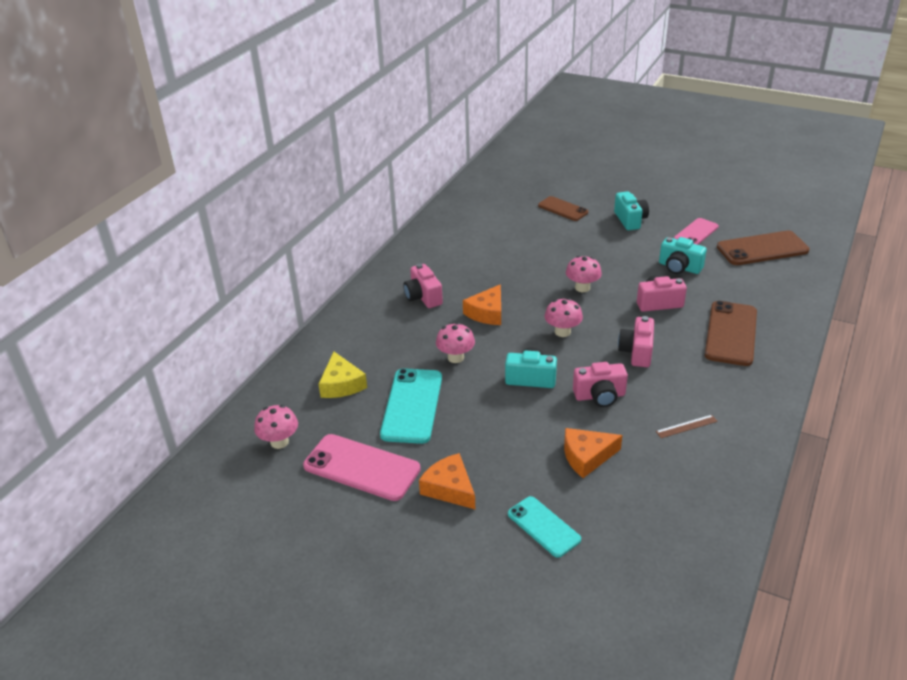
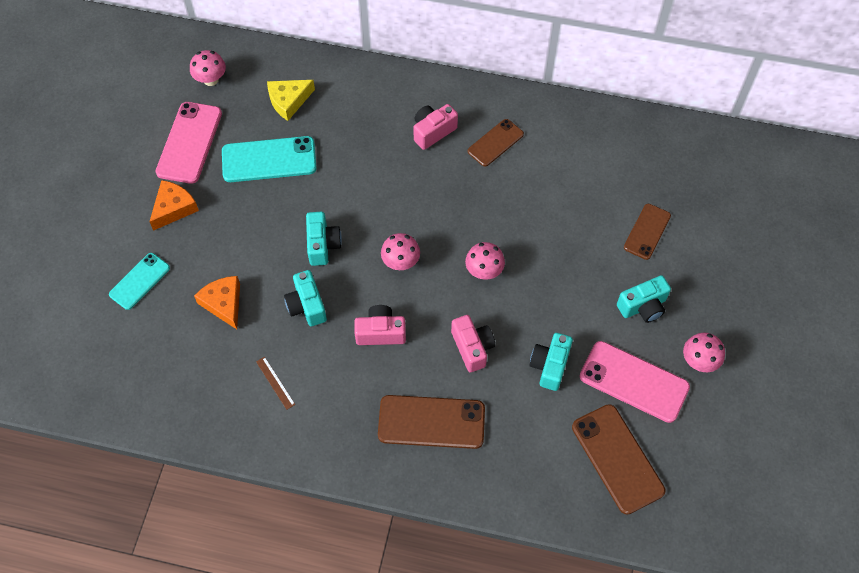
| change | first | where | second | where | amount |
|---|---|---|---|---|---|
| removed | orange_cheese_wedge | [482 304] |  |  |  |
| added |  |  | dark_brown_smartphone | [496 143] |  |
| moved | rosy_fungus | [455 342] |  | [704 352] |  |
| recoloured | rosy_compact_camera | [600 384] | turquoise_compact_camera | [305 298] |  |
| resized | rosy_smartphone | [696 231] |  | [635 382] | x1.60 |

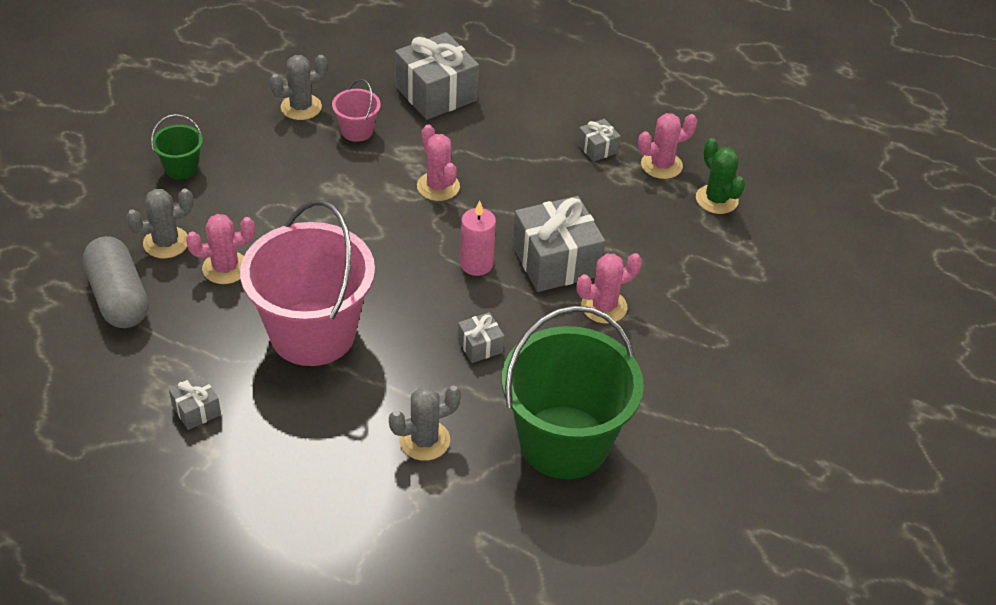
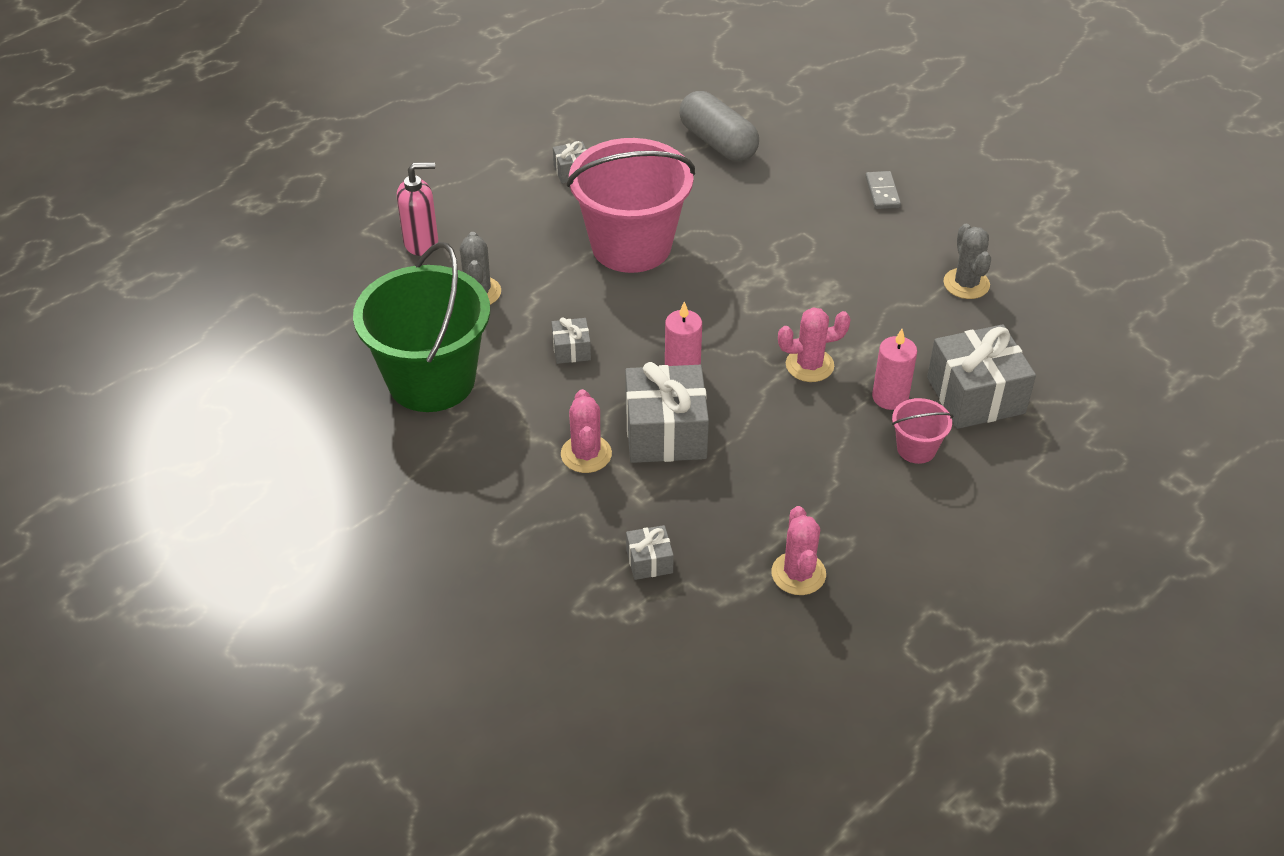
| change | first | where | second | where | amount |
|---|---|---|---|---|---|
| removed | ash-grey_cactus | [159 223] |  |  |  |
| removed | rosy_cactus | [220 249] |  |  |  |
| removed | leaf-green_cactus | [720 176] |  |  |  |
| added |  |  | rosy_pump_bottle | [417 209] |  |
| added |  |  | rosy_pillar_candle | [894 369] |  |
| moved | rosy_sand_bucket | [356 110] |  | [922 431] |  |
| moved | ash-grey_present | [599 140] |  | [650 552] |  |
| replaced | leaf-green_sand_bucket | [177 147] | ash-grey_domino_tile | [883 190] |  |
| turned | ash-grey_capsule | [116 282] |  | [719 126] | 60 degrees clockwise |

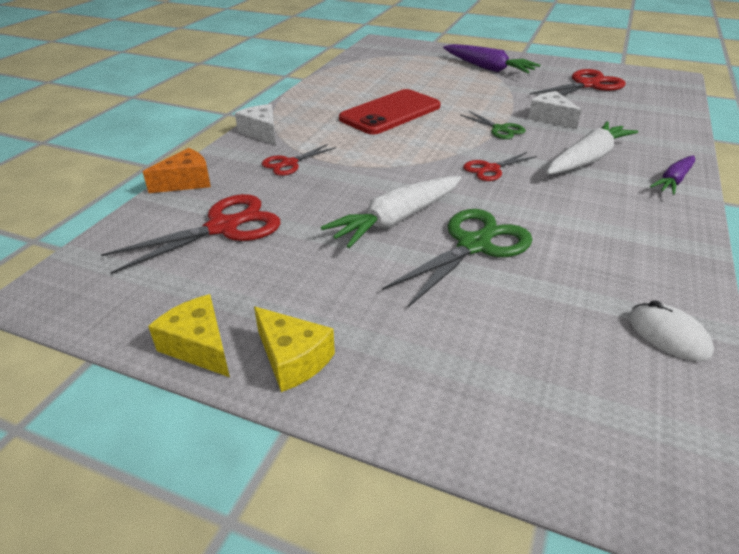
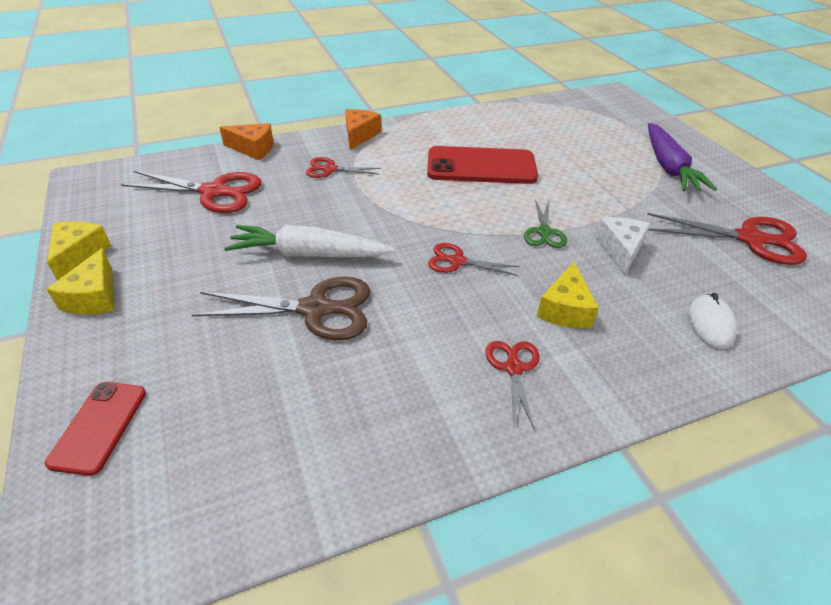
| change | first | where | second | where | amount |
|---|---|---|---|---|---|
| removed | royal_purple_toy_carrot | [672 175] |  |  |  |
| added |  |  | crimson_smartphone | [95 429] |  |
| added |  |  | crimson_pair_of_scissors | [513 386] |  |
| moved | snow-white_computer_mouse | [671 330] |  | [713 321] |  |
| replaced | snow-white_toy_carrot | [592 147] | yellow_cheese_wedge | [568 295] |  |
| recoloured | snow-white_cheese_wedge | [255 124] | orange_cheese_wedge | [363 129] |  |
| recoloured | leaf-green_pair_of_scissors | [457 258] | dark_brown_pair_of_scissors | [281 308] |  |

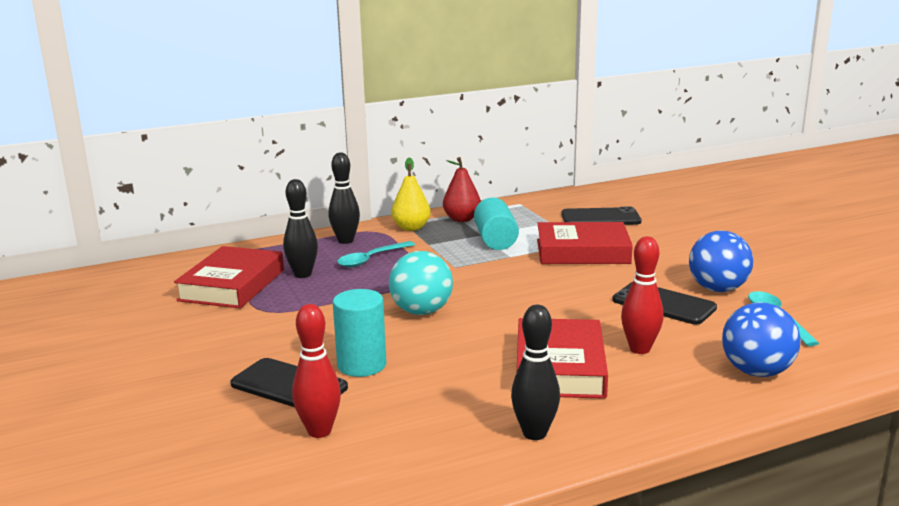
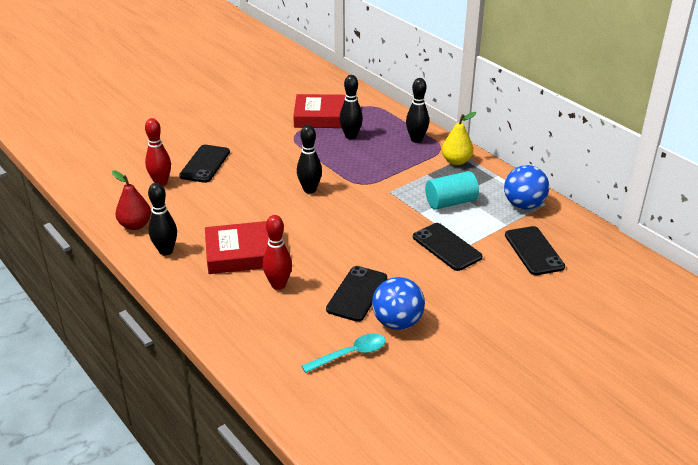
| change | first | where | second | where | amount |
|---|---|---|---|---|---|
| removed | turquoise_cylinder_shape | [359 333] |  |  |  |
| removed | turquoise_spoon | [376 254] |  |  |  |
| moved | crimson_pear | [462 189] |  | [131 200] |  |
| moved | royal_blue_play_ball | [761 339] |  | [526 187] |  |
| replaced | turquoise_play_ball | [421 283] | jet-black_bowling_pin | [309 159] |  |
| replaced | crimson_book | [585 243] | jet-black_smartphone | [447 247] |  |

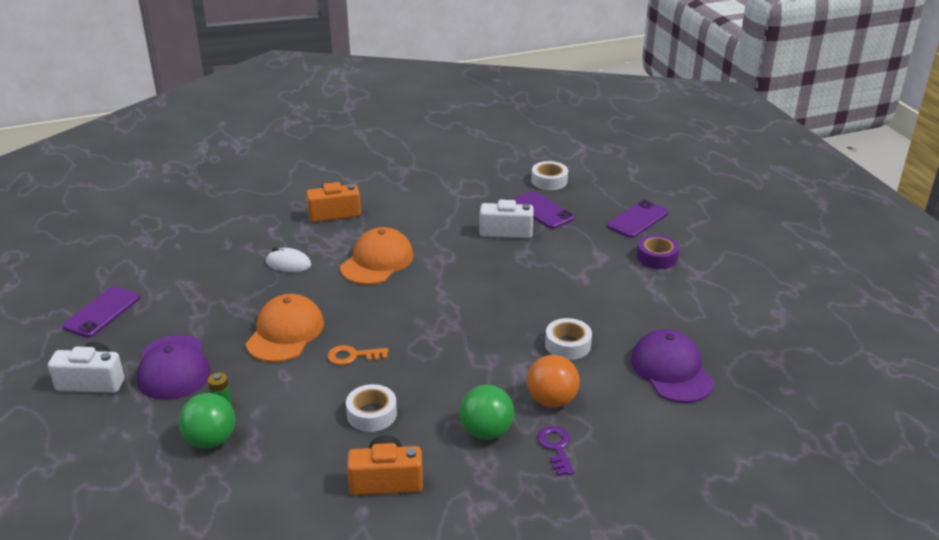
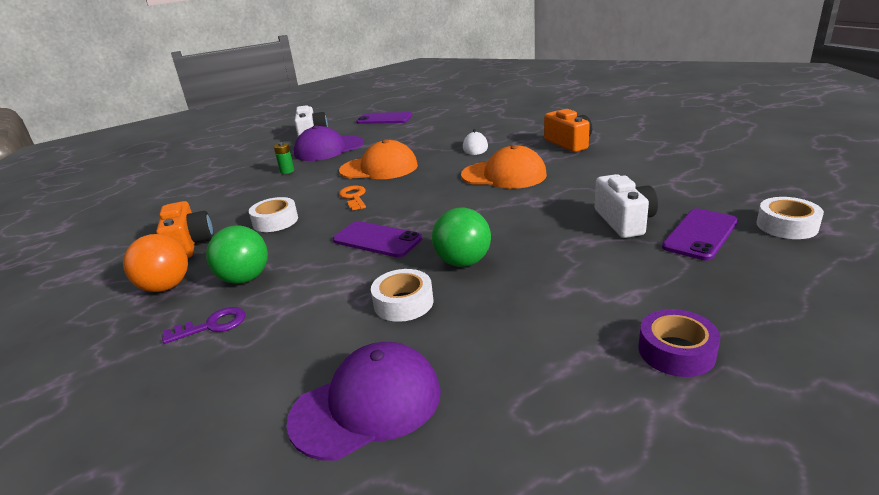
| change | first | where | second | where | amount |
|---|---|---|---|---|---|
| moved | leaf-green_play_ball | [206 421] |  | [461 237] |  |
| moved | orange_play_ball | [553 381] |  | [155 263] |  |
| moved | royal_purple_smartphone | [638 219] |  | [377 239] |  |

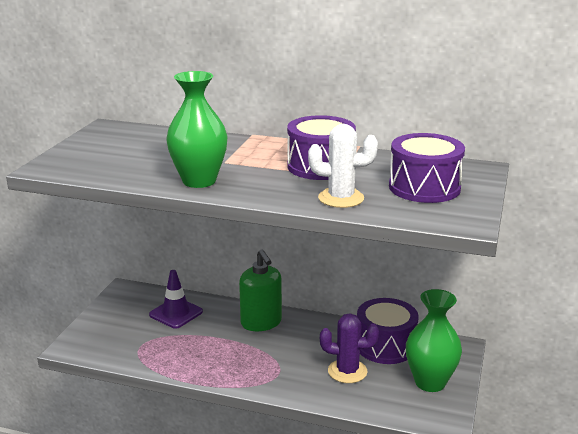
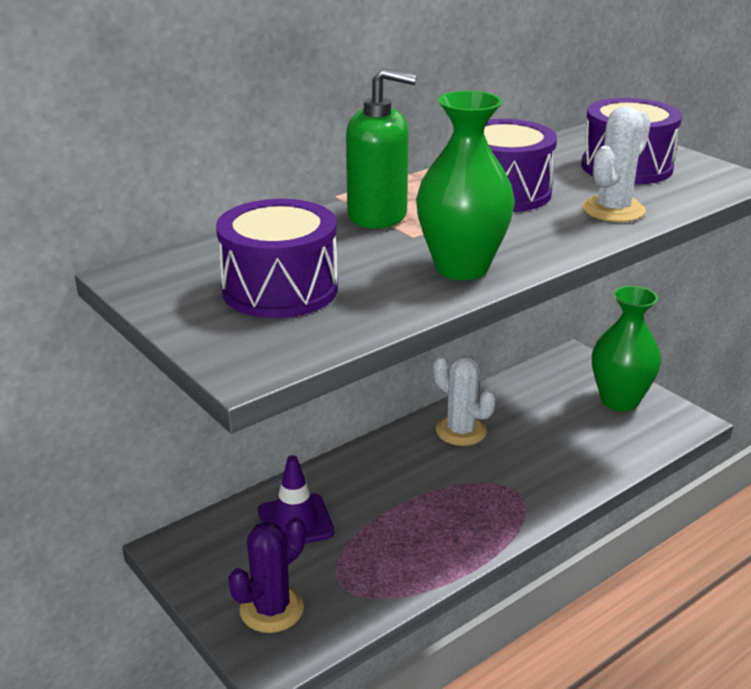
| change | first | where | second | where | amount |
|---|---|---|---|---|---|
| added |  |  | snow-white_cactus | [464 401] |  |
| moved | leaf-green_pump_bottle | [260 290] |  | [381 148] |  |
| moved | royal_purple_cactus | [349 348] |  | [267 575] |  |
| moved | royal_purple_snare_drum | [388 331] |  | [277 258] |  |

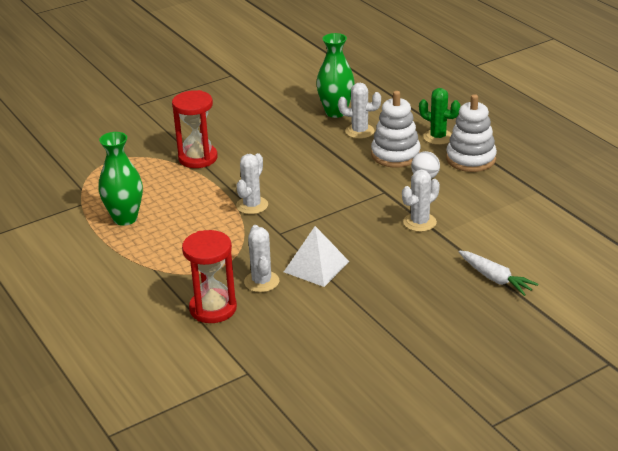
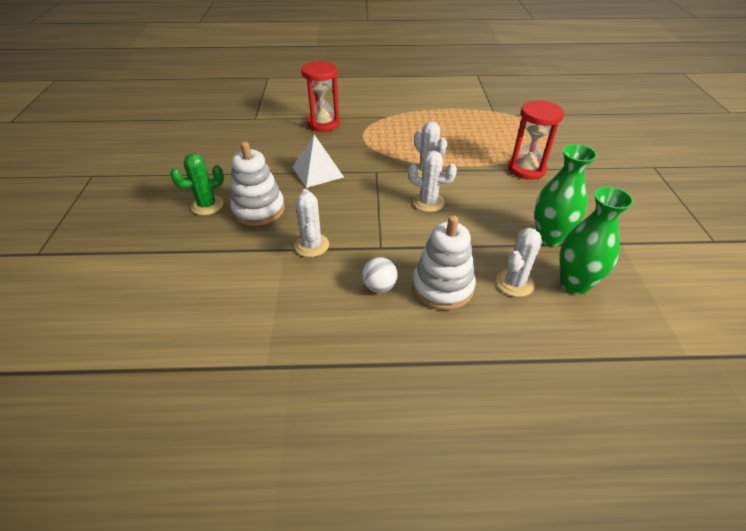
| change | first | where | second | where | amount |
|---|---|---|---|---|---|
| removed | snow-white_toy_carrot | [499 273] |  |  |  |
| moved | leaf-green_flower_vase | [120 179] |  | [566 195] |  |
| moved | snow-white_cactus | [261 258] |  | [432 181] |  |
| moved | leaf-green_cactus | [439 116] |  | [197 184] |  |
| moved | snow-white_stacking_rings | [471 133] |  | [257 183] |  |

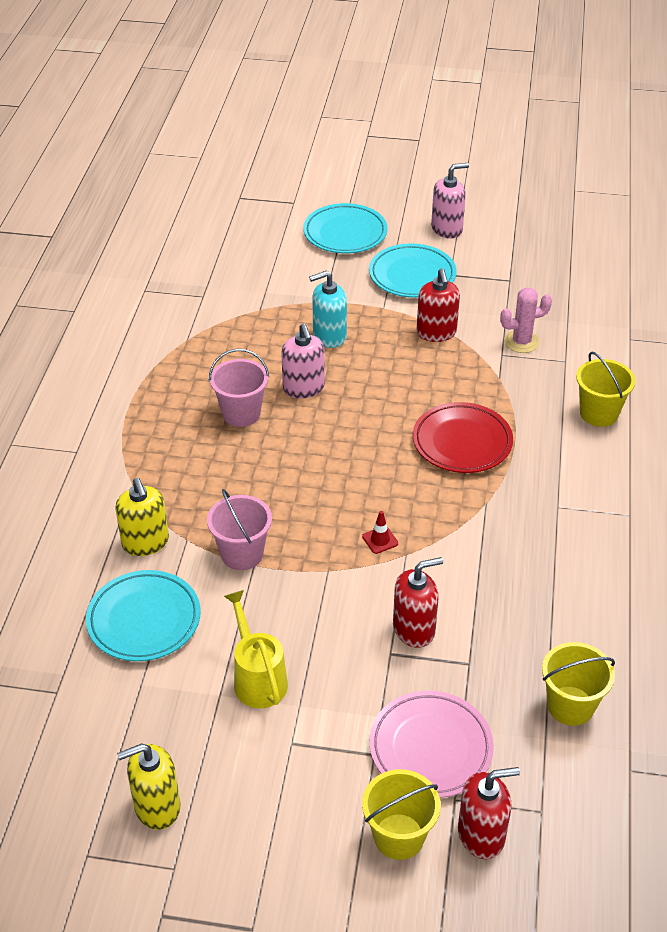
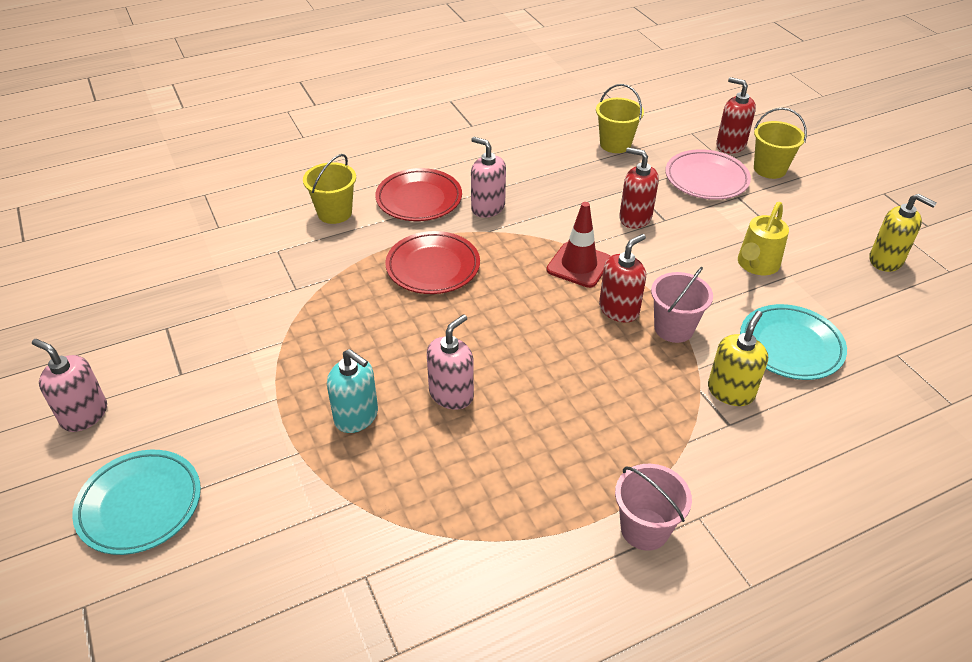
| change | first | where | second | where | amount |
|---|---|---|---|---|---|
| removed | turquoise_dinner_plate | [413 270] |  |  |  |
| removed | rosy_cactus | [526 320] |  |  |  |
| added |  |  | crimson_dinner_plate | [418 194] |  |
| added |  |  | rosy_pump_bottle | [488 177] |  |
| moved | rosy_sand_bucket | [239 388] |  | [653 507] |  |
| moved | crimson_pump_bottle | [438 305] |  | [622 278] |  |
| resized | crimson_road_cone | [380 532] |  | [578 245] | x2.10 |

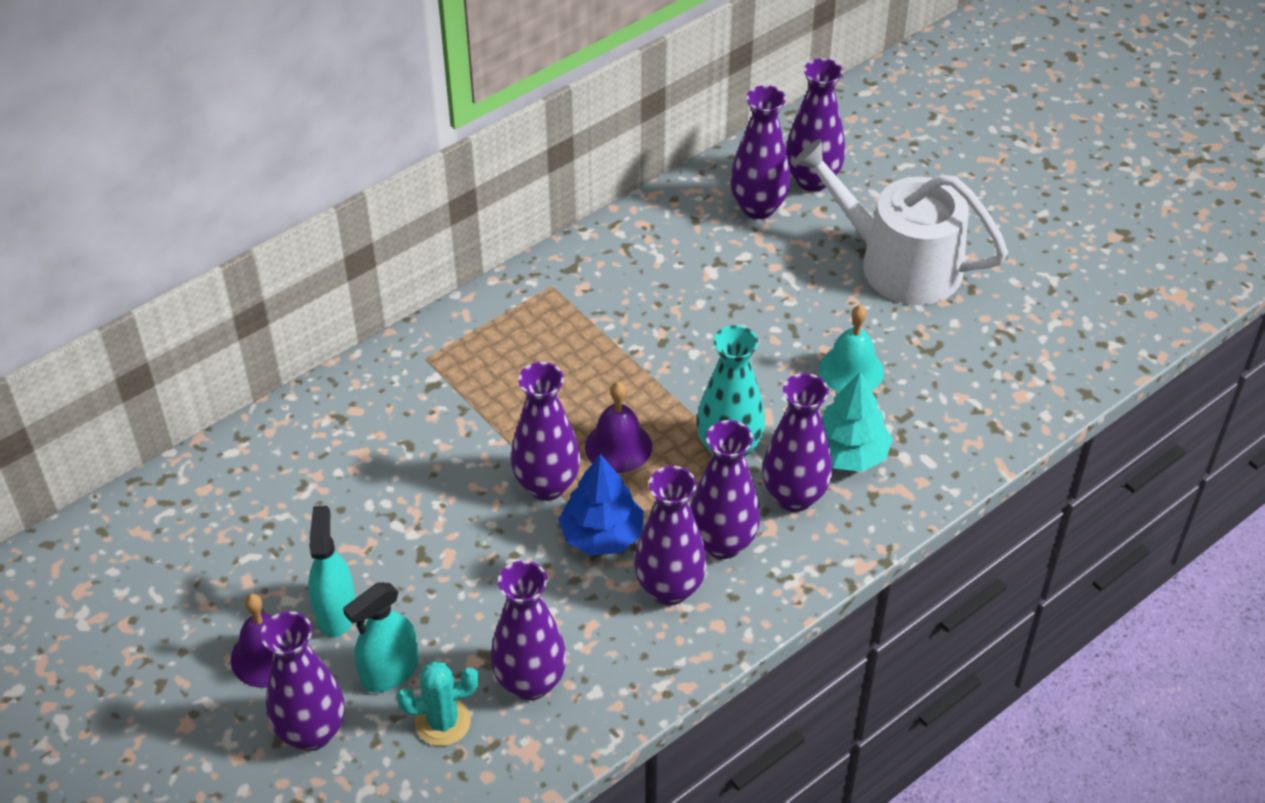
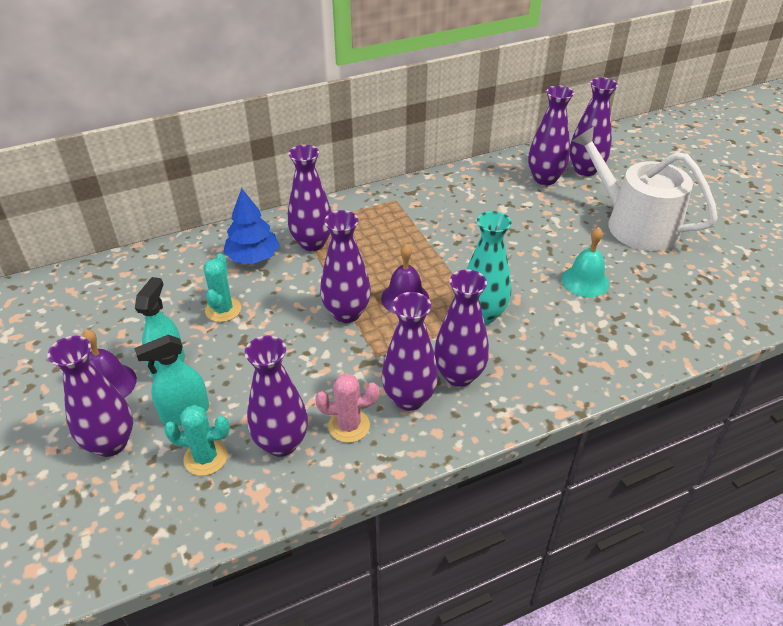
| change | first | where | second | where | amount |
|---|---|---|---|---|---|
| removed | turquoise_toy_tree | [857 421] |  |  |  |
| added |  |  | turquoise_cactus | [222 288] |  |
| added |  |  | rosy_cactus | [347 408] |  |
| moved | royal_blue_toy_tree | [601 505] |  | [251 226] |  |
| moved | royal_purple_flower_vase | [797 442] |  | [310 198] |  |

